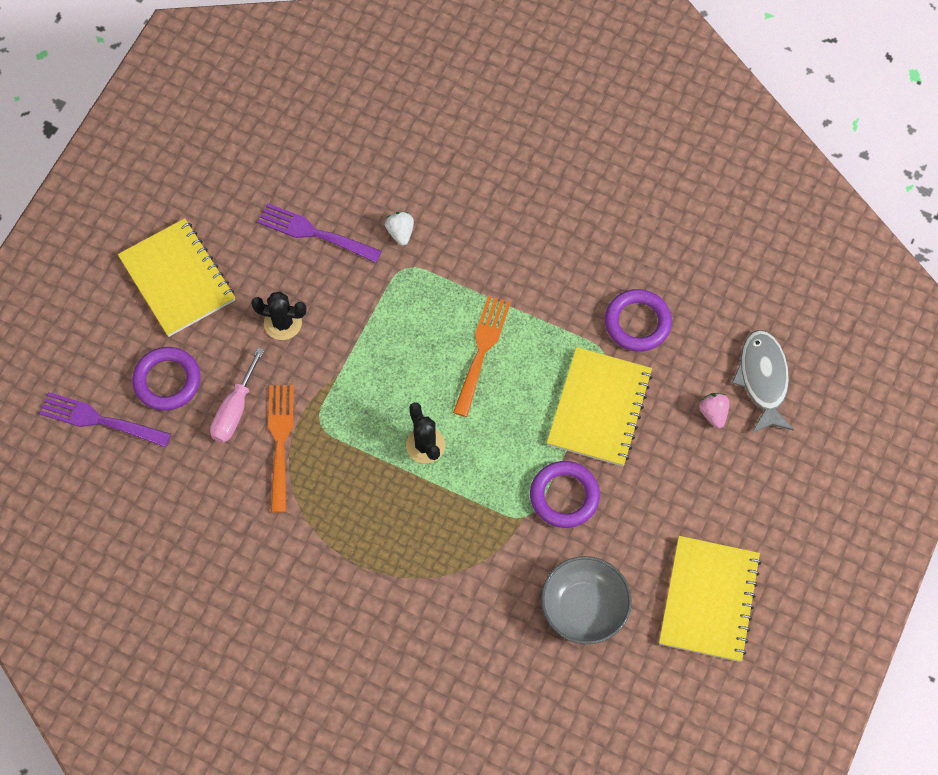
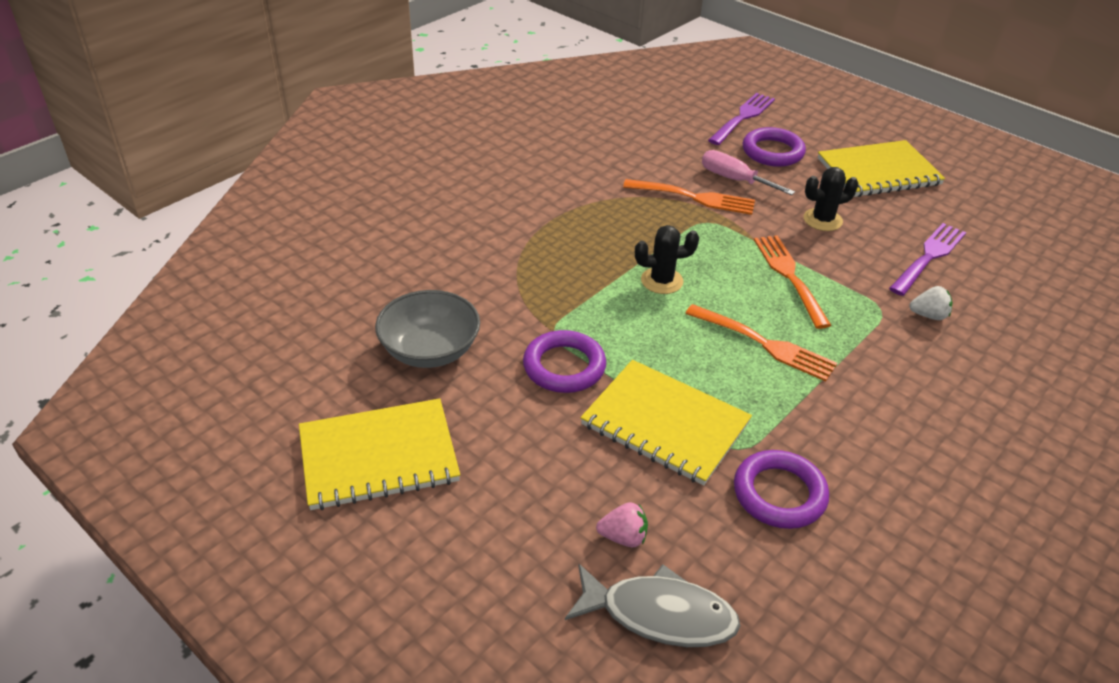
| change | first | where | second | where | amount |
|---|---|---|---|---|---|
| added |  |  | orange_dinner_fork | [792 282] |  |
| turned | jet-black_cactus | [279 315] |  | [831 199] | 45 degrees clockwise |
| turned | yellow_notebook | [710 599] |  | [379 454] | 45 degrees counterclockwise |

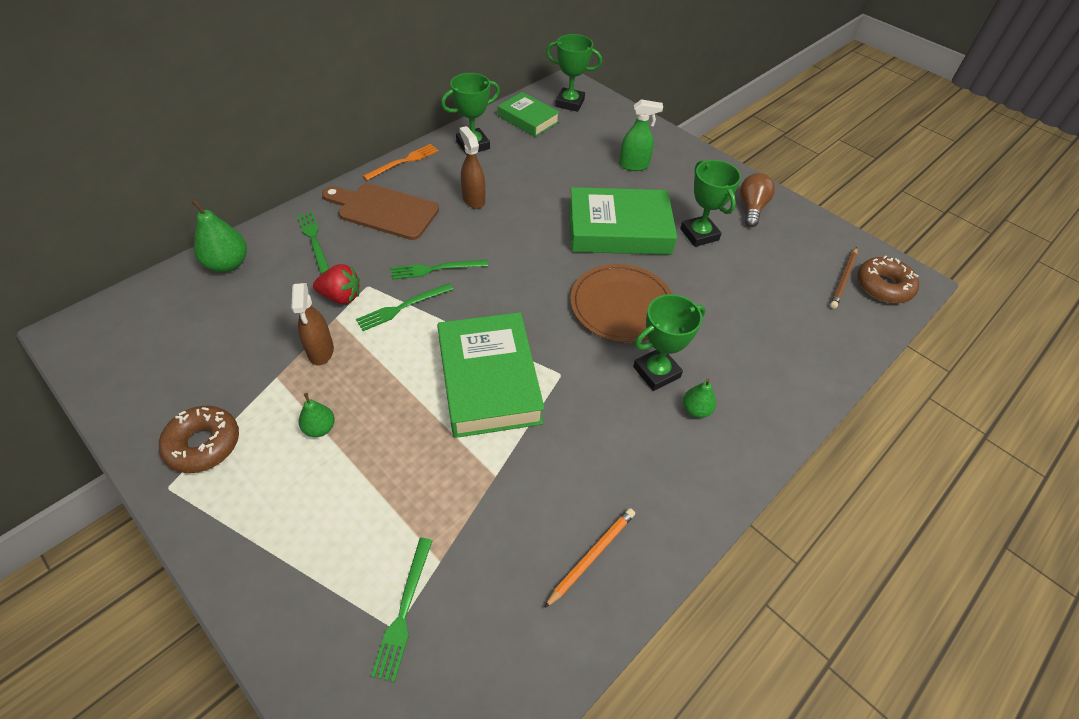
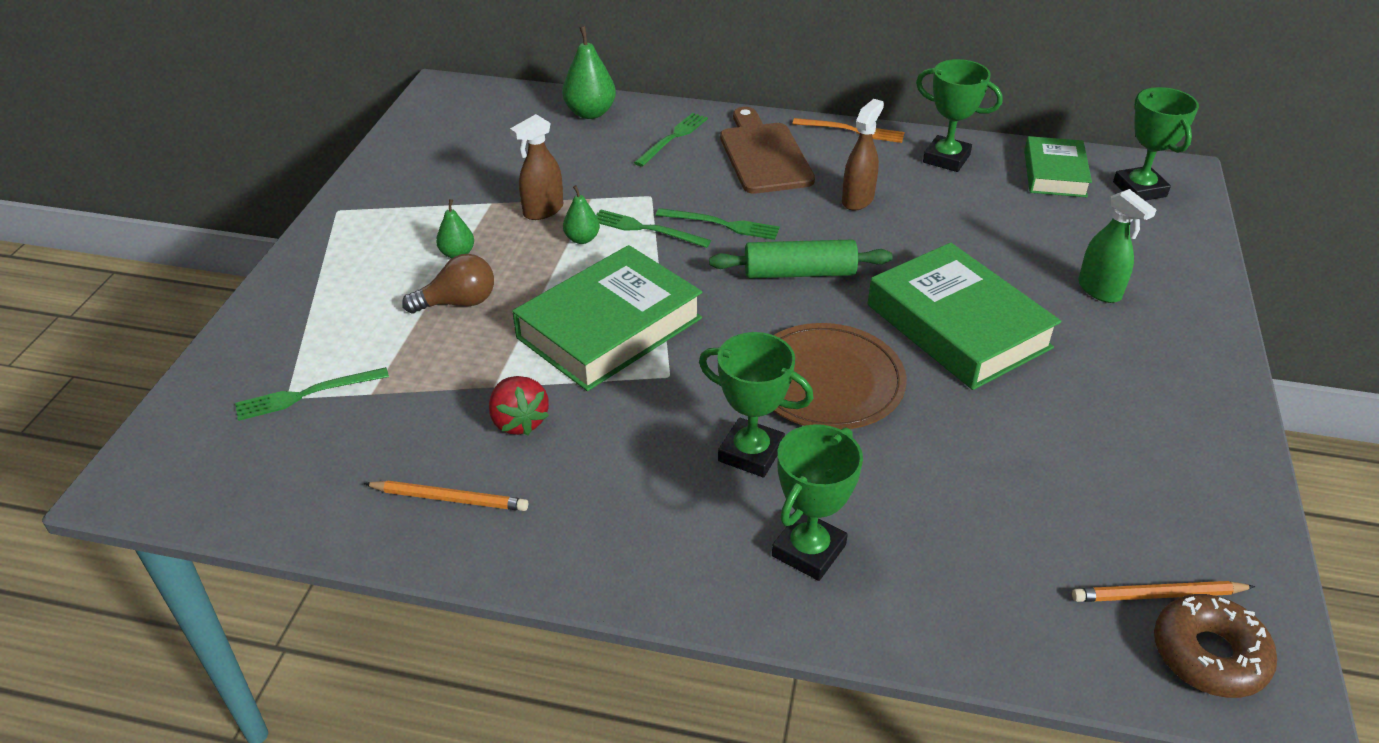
| change | first | where | second | where | amount |
|---|---|---|---|---|---|
| removed | dark_brown_doughnut | [199 439] |  |  |  |
| added |  |  | leaf-green_dough_roller | [801 258] |  |
| moved | crimson_strawberry | [336 284] |  | [519 405] |  |
| moved | leaf-green_prize_cup | [710 203] |  | [817 502] |  |
| moved | leaf-green_pear | [699 398] |  | [581 214] |  |
| moved | dark_brown_light_bulb | [757 200] |  | [448 284] |  |
| recoloured | dark_brown_lead_pencil | [844 278] | orange_lead_pencil | [1163 591] |  |
| turned | leaf-green_dinner_fork | [439 270] |  | [718 224] | 150 degrees clockwise |

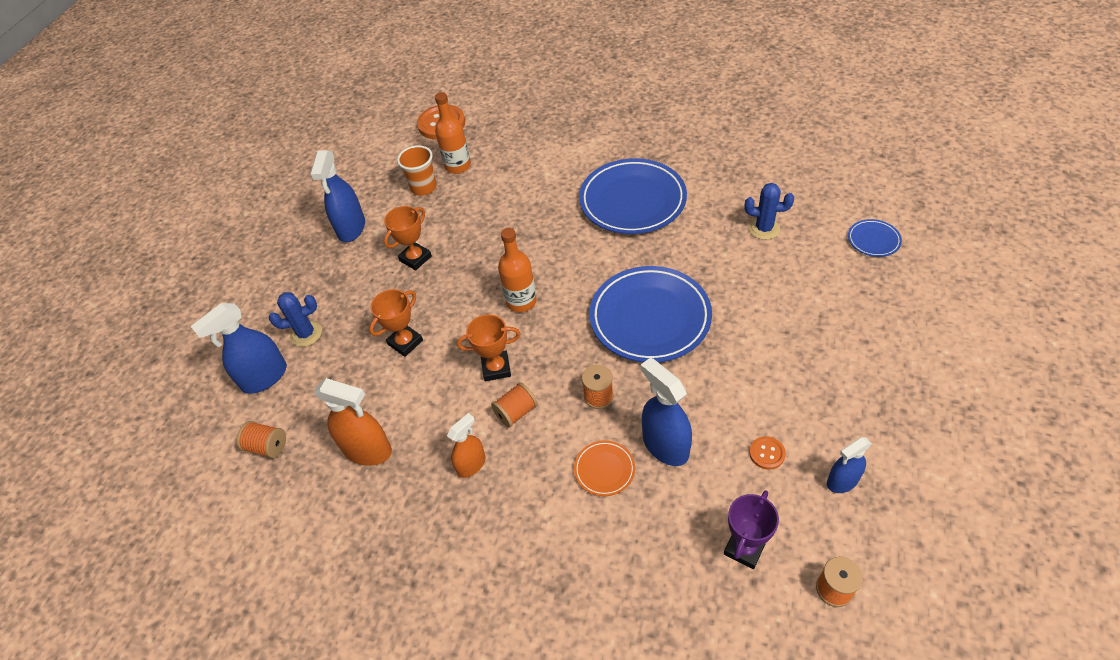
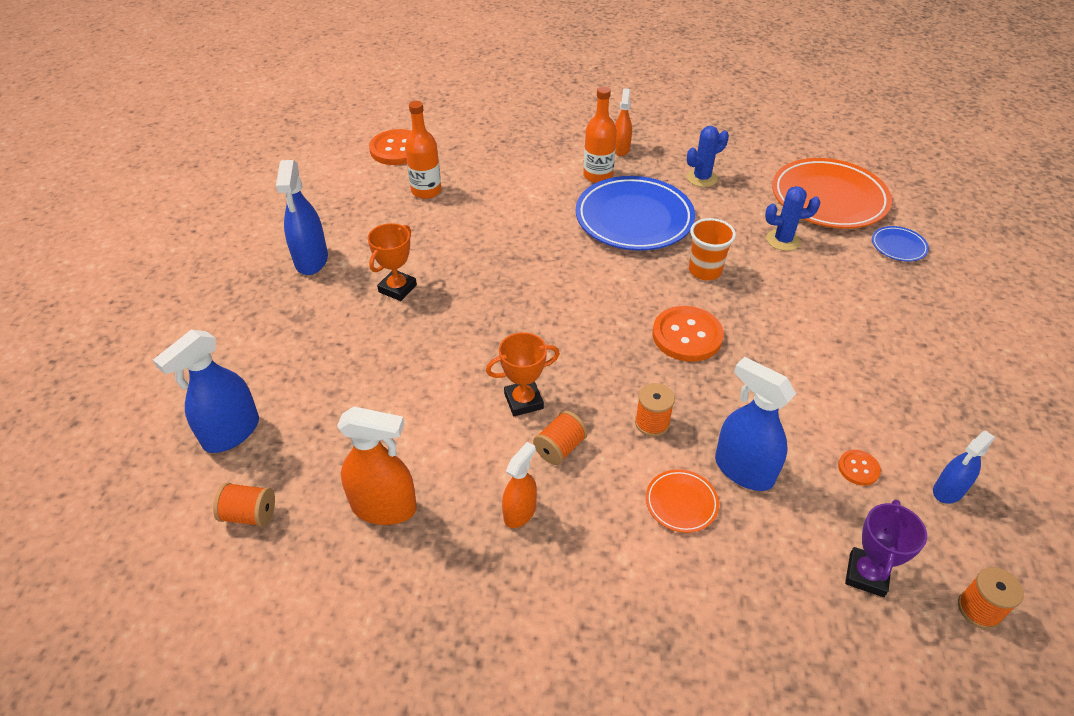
| change | first | where | second | where | amount |
|---|---|---|---|---|---|
| removed | orange_prize_cup | [396 323] |  |  |  |
| added |  |  | orange_sprayer | [623 122] |  |
| added |  |  | orange_dinner_plate | [832 193] |  |
| moved | royal_blue_cactus | [295 319] |  | [708 156] |  |
| moved | orange_tumbler | [417 170] |  | [712 249] |  |
| moved | orange_drink_bottle | [517 270] |  | [600 134] |  |
| replaced | royal_blue_dinner_plate | [650 314] | orange_shirt_button | [688 334] |  |

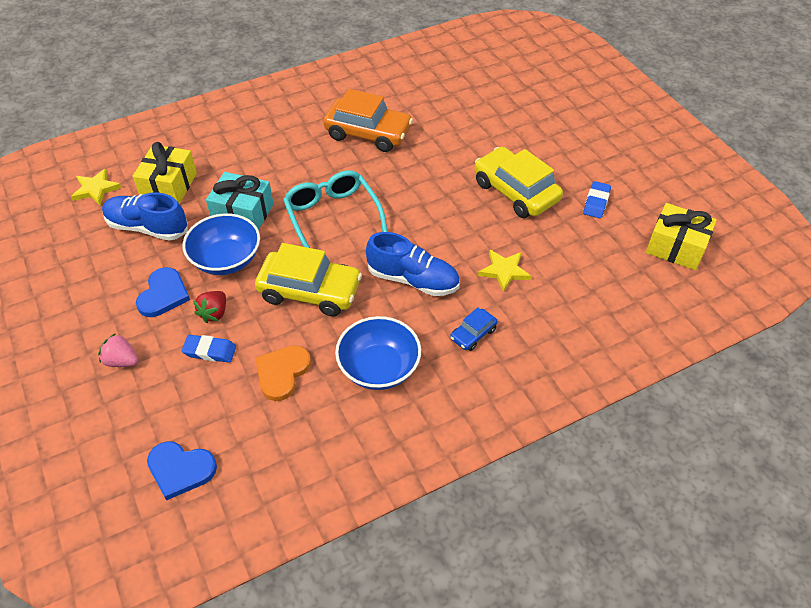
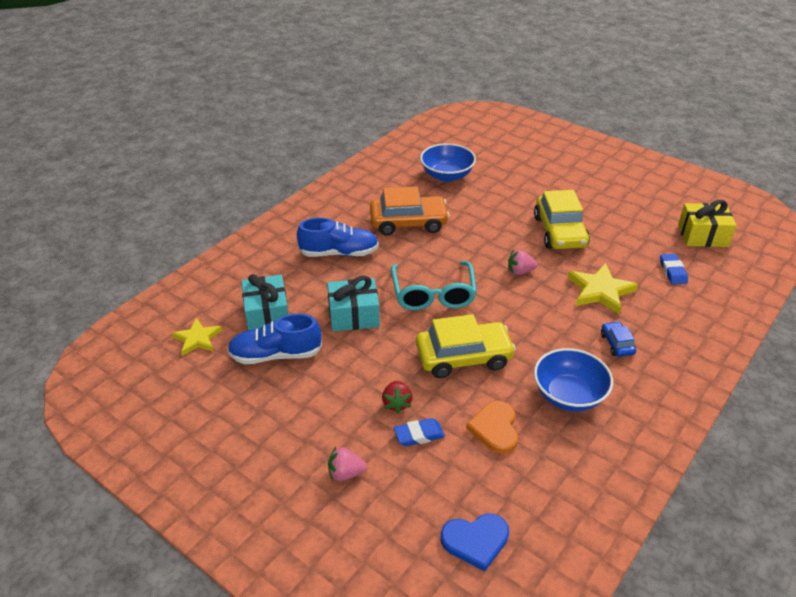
| change | first | where | second | where | amount |
|---|---|---|---|---|---|
| removed | royal_blue_heart_shape | [163 292] |  |  |  |
| added |  |  | rosy_strawberry | [522 262] |  |
| moved | royal_blue_serving_bowl | [221 244] |  | [448 162] |  |
| moved | royal_blue_lace-up_shoe | [413 264] |  | [338 237] |  |
| moved | royal_blue_pencil_eraser | [597 199] |  | [674 269] |  |
| recoloured | yellow_present | [165 173] | turquoise_present | [264 302] |  |
| turned | turquoise_eyeglasses | [335 209] |  | [434 285] | 135 degrees counterclockwise |
| turned | royal_blue_car | [474 329] |  | [618 339] | 150 degrees clockwise |
| turned | yellow_car | [518 182] |  | [562 219] | 120 degrees counterclockwise |
| resized | yellow_star_shape | [504 271] |  | [603 289] | x1.51 |

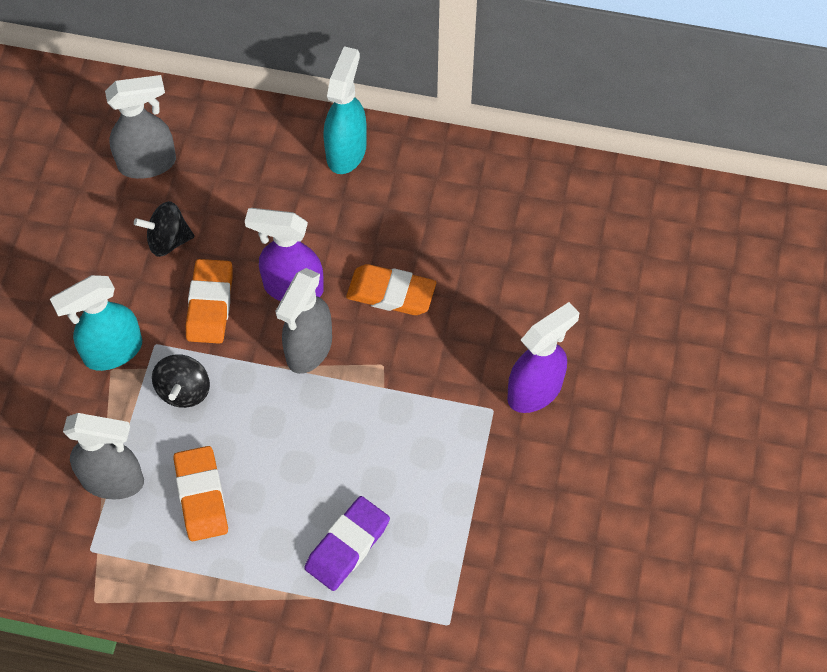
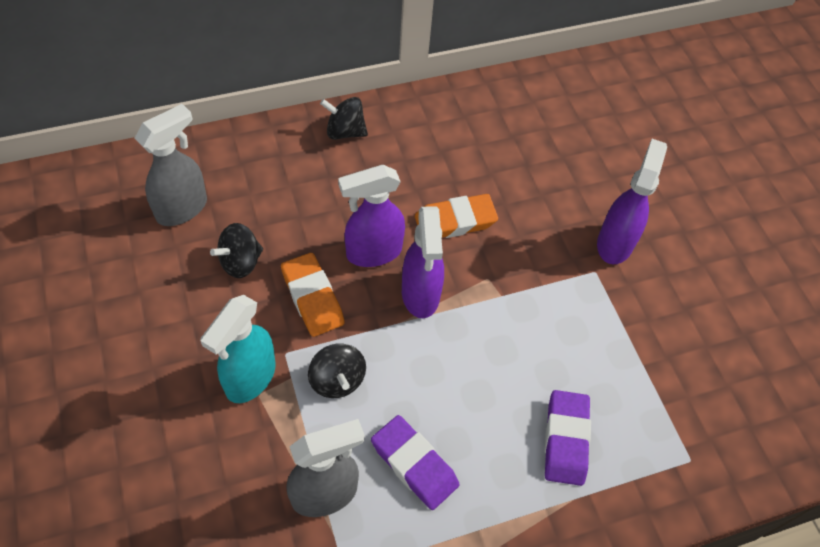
| change | first | where | second | where | amount |
|---|---|---|---|---|---|
| replaced | turquoise_sprayer | [345 110] | jet-black_spinning_top | [344 118] |  |
| recoloured | orange_pencil_eraser | [201 493] | royal_purple_pencil_eraser | [415 462] |  |
| recoloured | ash-grey_sprayer | [303 321] | royal_purple_sprayer | [423 262] |  |

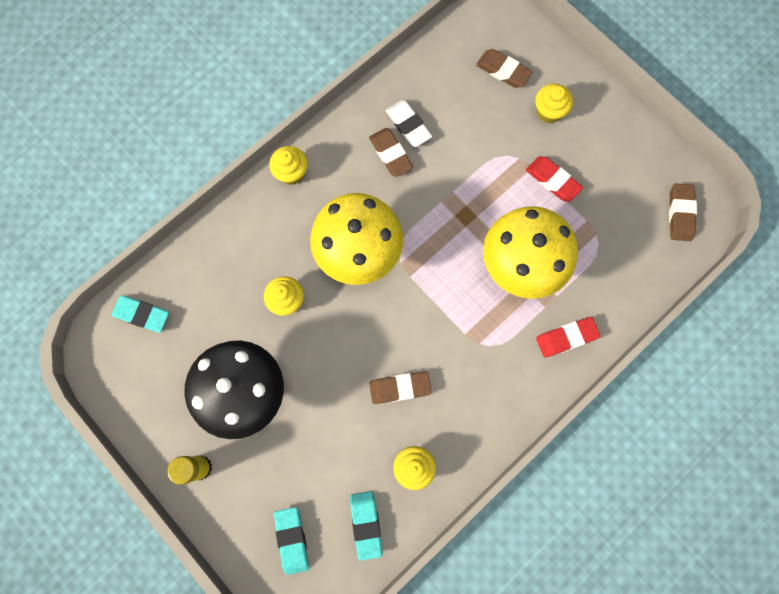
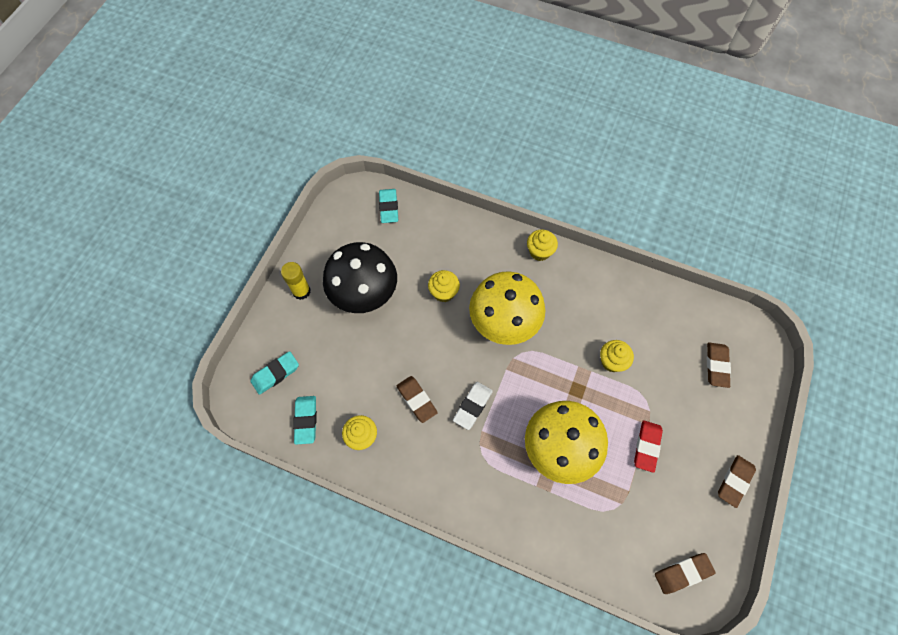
| change | first | where | second | where | amount |
|---|---|---|---|---|---|
| removed | crimson_pencil_eraser | [568 337] |  |  |  |
| moved | dark_brown_pencil_eraser | [391 152] |  | [737 481] |  |
| moved | snow-white_pencil_eraser | [408 123] |  | [473 406] |  |
| moved | yellow_fairy_cake | [554 103] |  | [617 356] |  |
| turned | turquoise_pencil_eraser | [366 526] |  | [305 420] | 60 degrees counterclockwise |

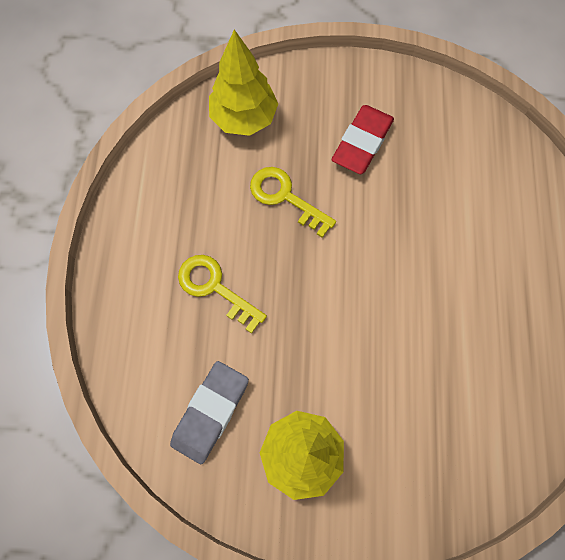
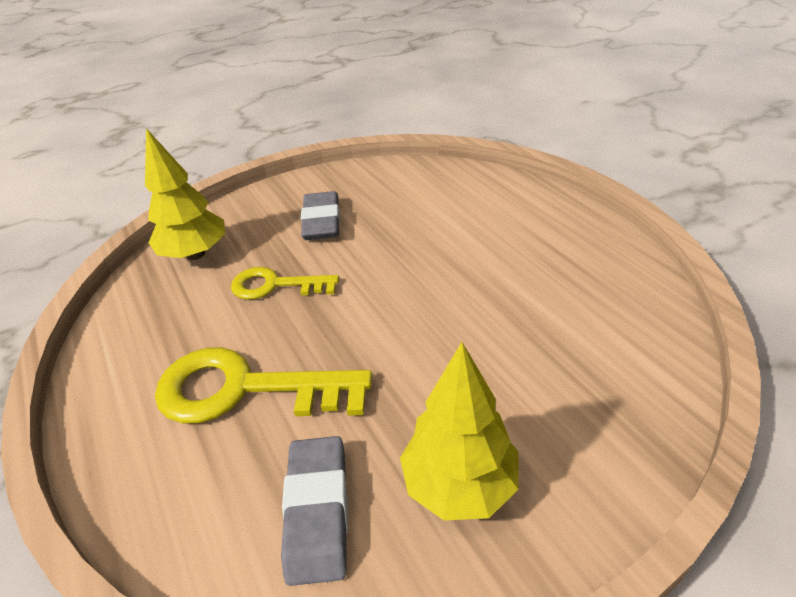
| change | first | where | second | where | amount |
|---|---|---|---|---|---|
| recoloured | crimson_pencil_eraser | [363 139] | ash-grey_pencil_eraser | [320 215] |  |
| resized | yellow_latchkey | [222 294] |  | [263 385] | x1.66 |

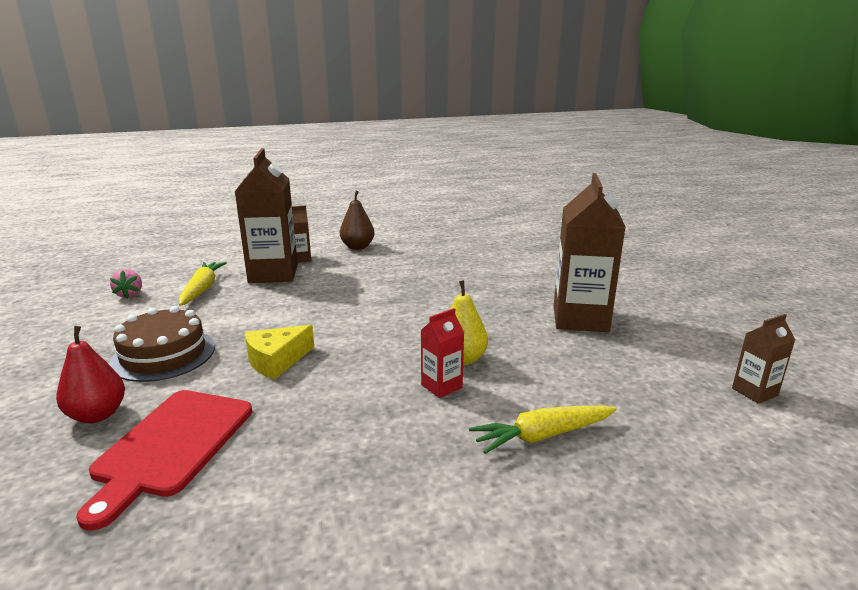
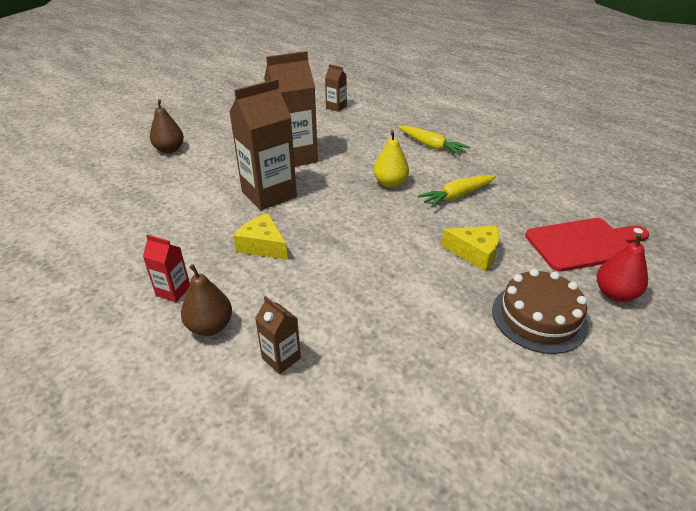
| change | first | where | second | where | amount |
|---|---|---|---|---|---|
| removed | rosy_strawberry | [126 283] |  |  |  |
| added |  |  | dark_brown_pear | [167 126] |  |
| added |  |  | yellow_cheese_wedge | [260 236] |  |
| moved | yellow_toy_carrot | [203 284] |  | [457 191] |  |
| moved | dark_brown_juice_carton | [266 215] |  | [263 144] |  |
| moved | crimson_juice_carton | [442 353] |  | [166 268] |  |

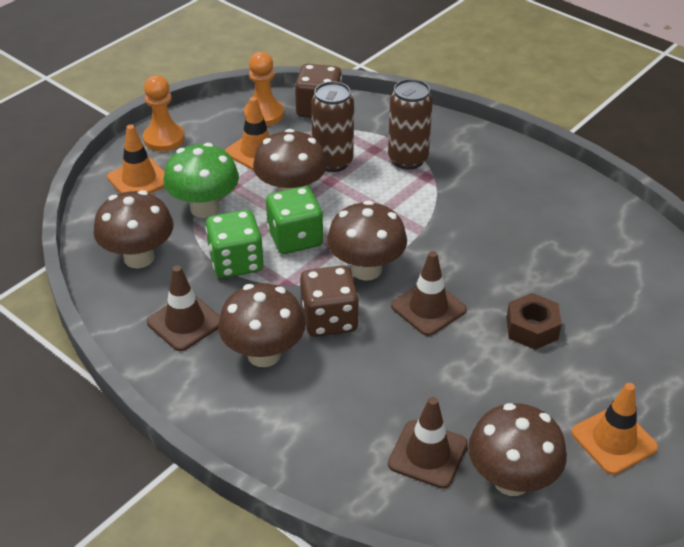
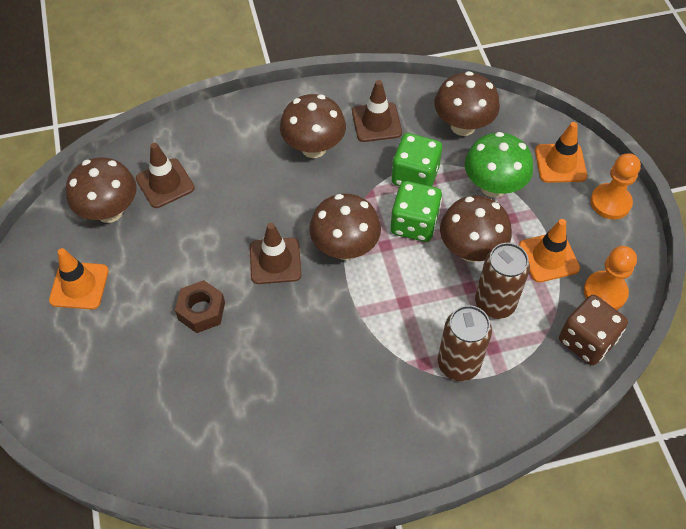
| change | first | where | second | where | amount |
|---|---|---|---|---|---|
| removed | dark_brown_dice | [329 301] |  |  |  |

